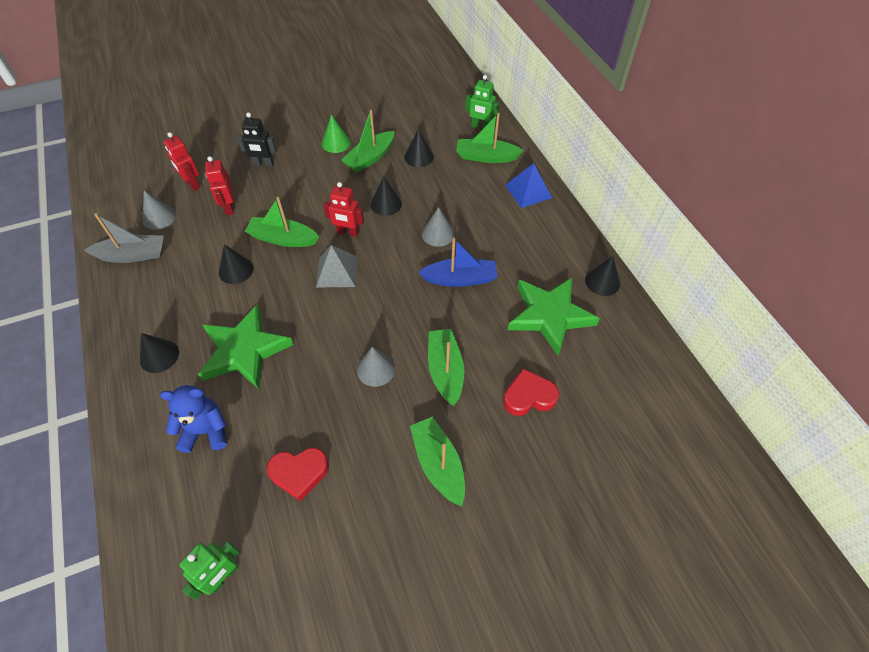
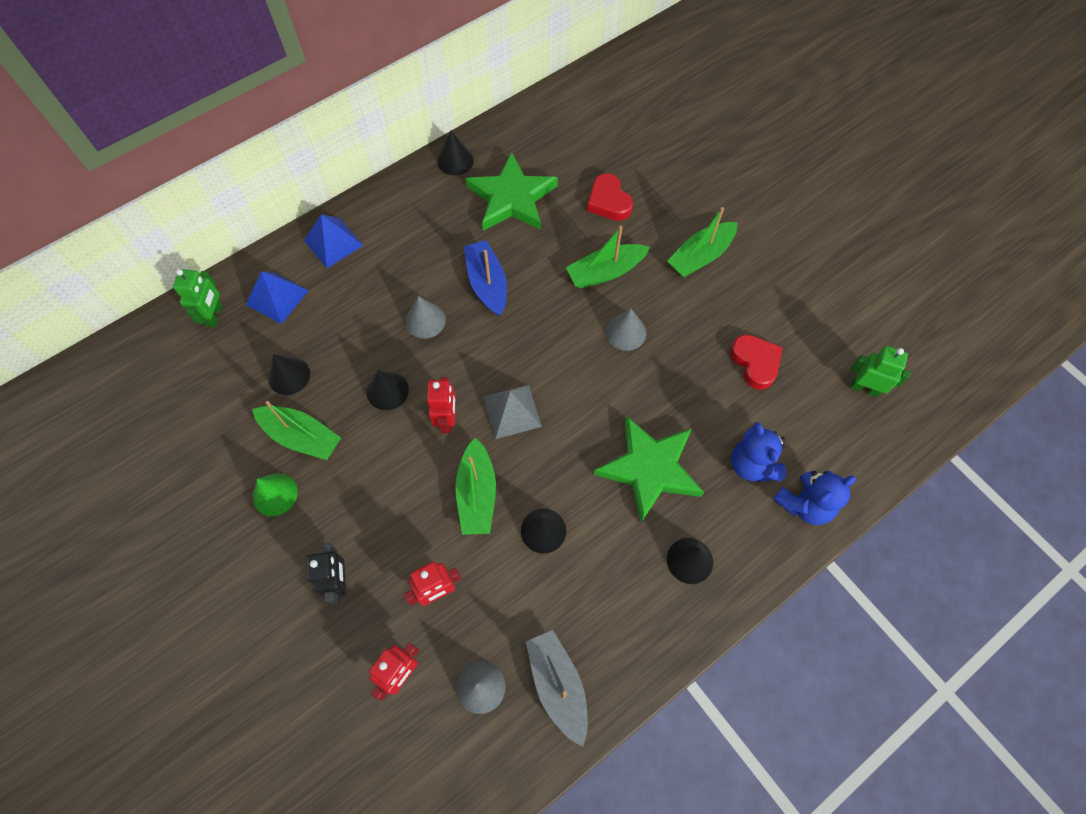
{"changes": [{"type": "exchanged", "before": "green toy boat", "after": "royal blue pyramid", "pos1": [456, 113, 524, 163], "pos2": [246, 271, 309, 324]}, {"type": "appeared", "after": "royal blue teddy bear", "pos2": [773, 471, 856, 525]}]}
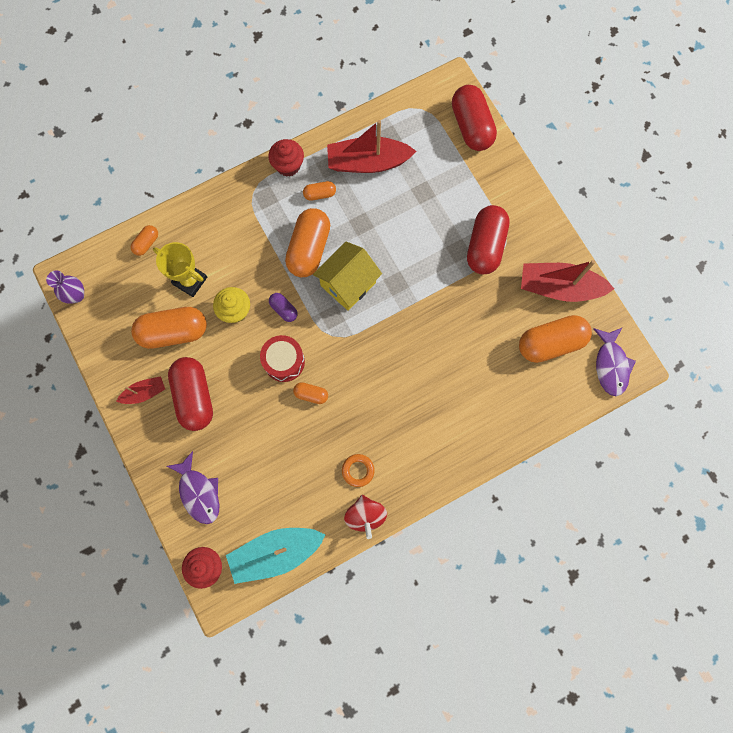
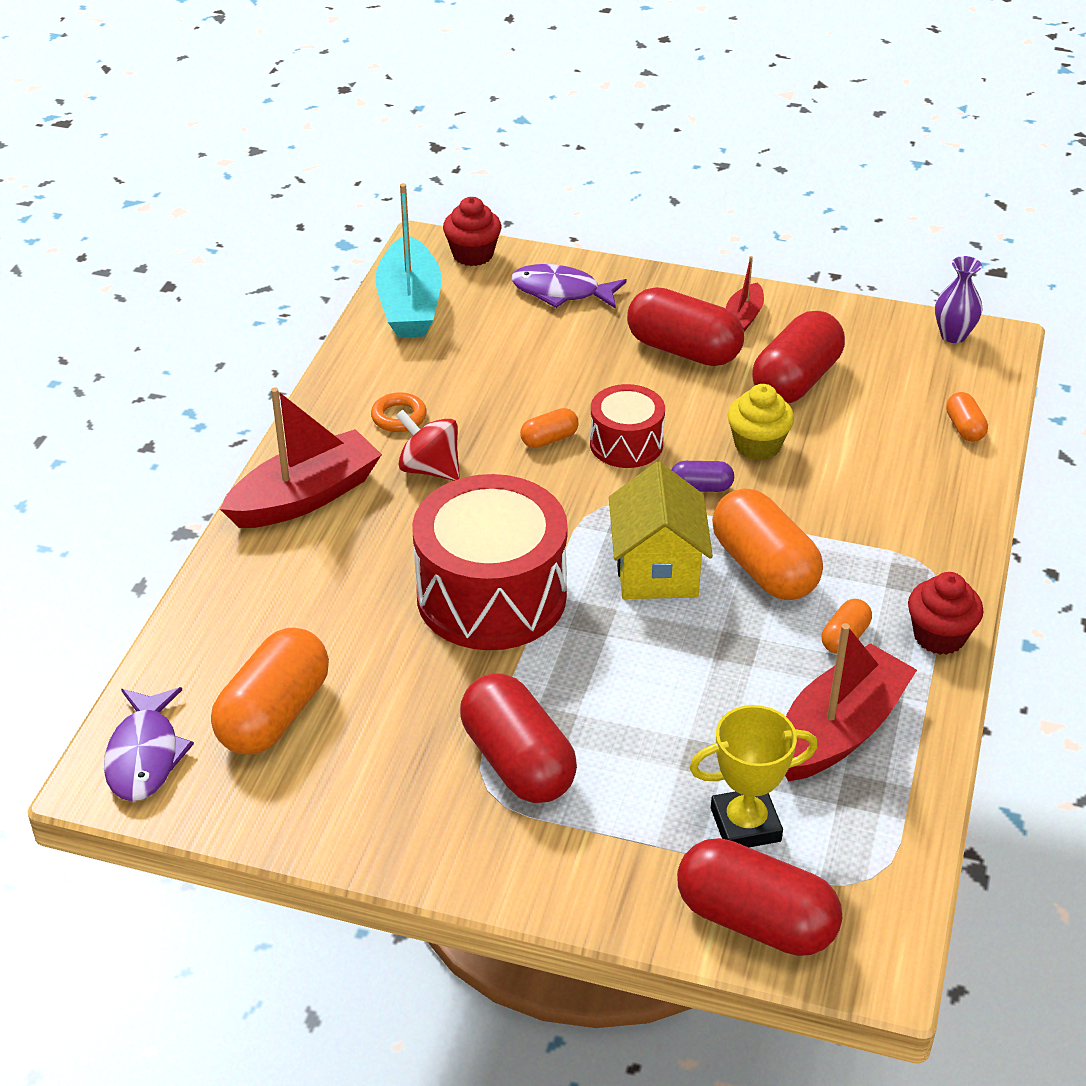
{"changes": [{"type": "colour", "before": "orange-coloured capsule", "after": "scarlet capsule", "pos1": [131, 307, 207, 349], "pos2": [752, 311, 845, 403]}, {"type": "relocated", "before": "bright yellow trophy", "pos1": [153, 242, 207, 297], "pos2": [689, 705, 818, 847]}, {"type": "spun", "before": "aqua toy boat", "pos1": [226, 528, 325, 584], "pos2": [375, 183, 442, 338], "turn": 150}, {"type": "relocated", "before": "scarlet spinning top", "pos1": [344, 495, 387, 539], "pos2": [396, 409, 460, 481]}, {"type": "relocated", "before": "scarlet toy boat", "pos1": [521, 260, 615, 302], "pos2": [220, 387, 382, 528]}, {"type": "spun", "before": "royal purple toy fish", "pos1": [593, 327, 636, 396], "pos2": [104, 687, 194, 801], "turn": -135}, {"type": "appeared", "after": "scarlet drum", "pos2": [412, 474, 568, 650]}]}
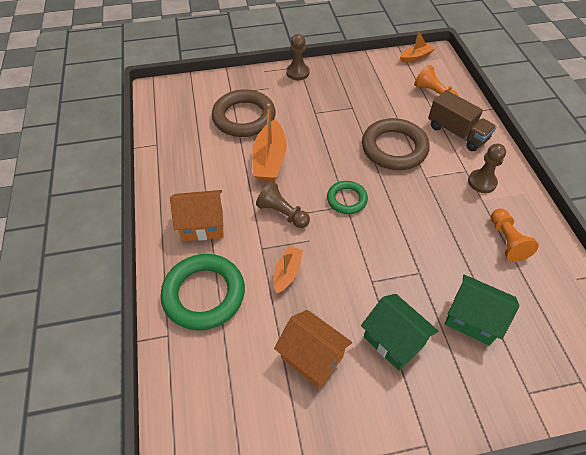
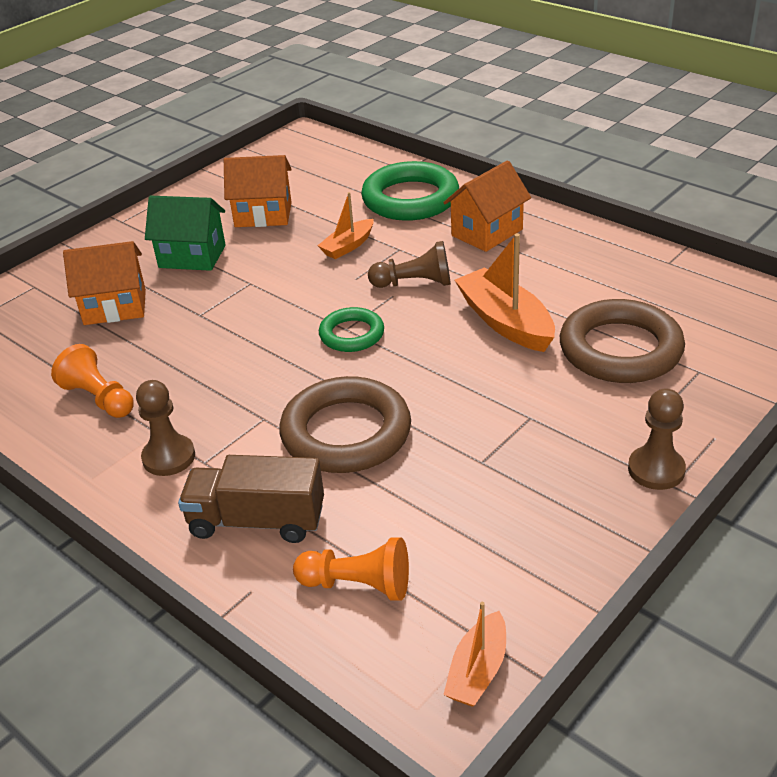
{"changes": [{"type": "spun", "before": "orange-coloured toy boat", "pos1": [273, 246, 303, 294], "pos2": [317, 192, 374, 259], "turn": 60}, {"type": "colour", "before": "green cottage", "after": "orange-coloured cottage", "pos1": [445, 275, 520, 346], "pos2": [63, 241, 146, 325]}]}
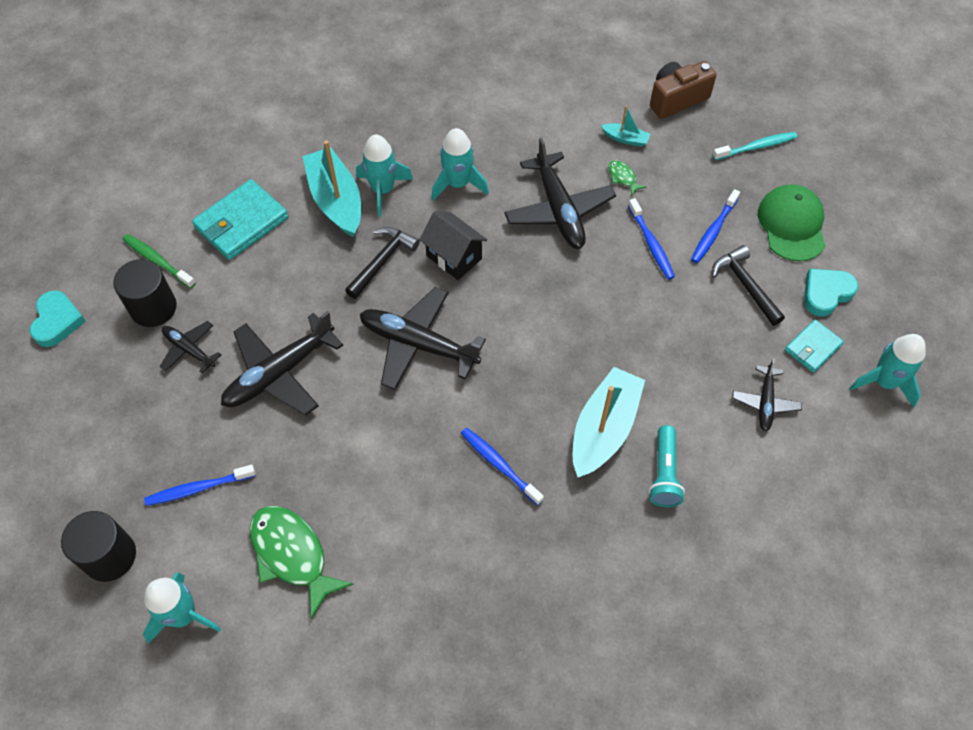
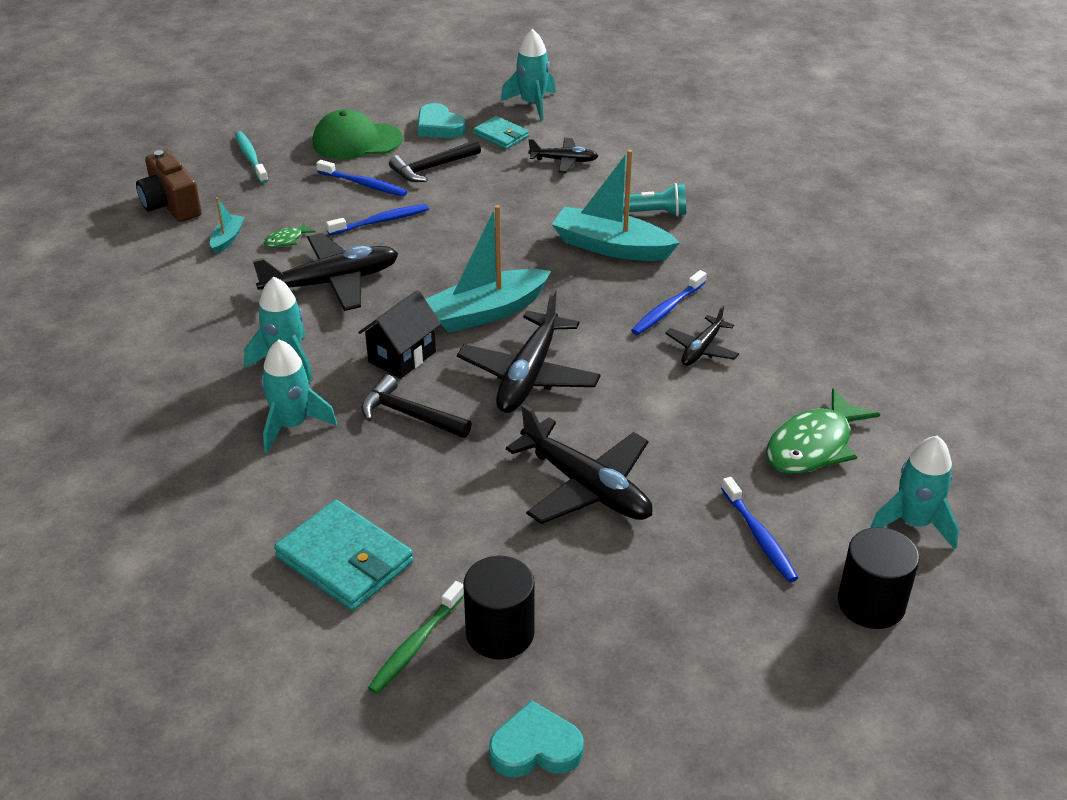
{"changes": [{"type": "relocated", "before": "jet-black toy plane", "pos1": [160, 321, 222, 374], "pos2": [665, 306, 739, 366]}, {"type": "relocated", "before": "aqua toy boat", "pos1": [302, 140, 361, 237], "pos2": [425, 205, 551, 333]}]}
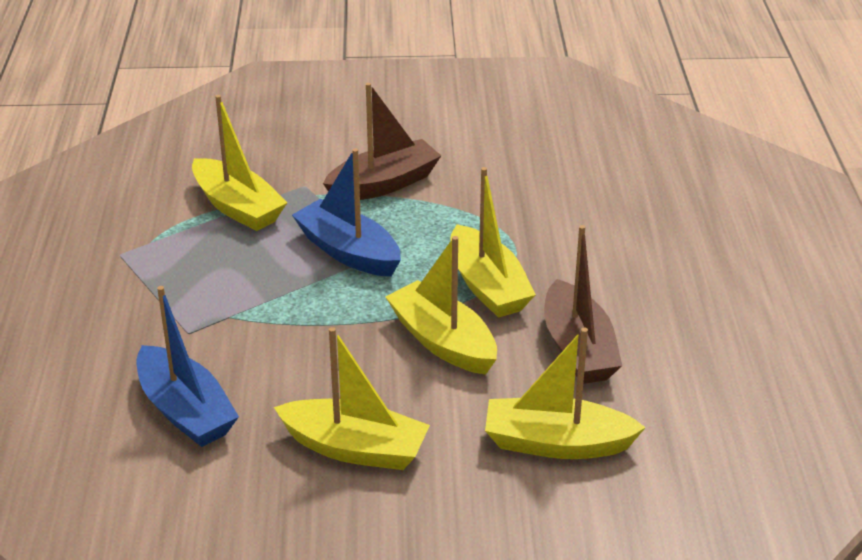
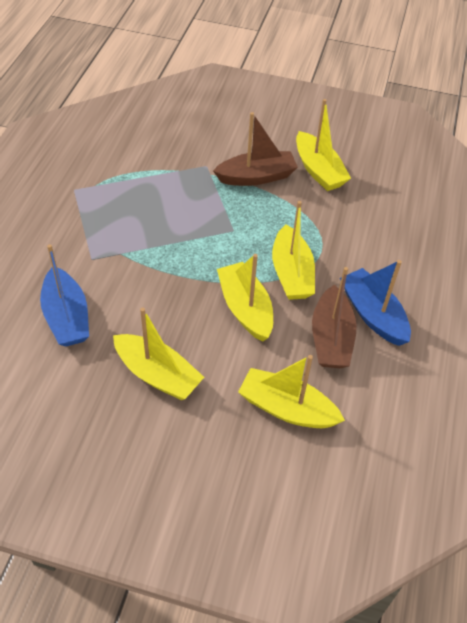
{"changes": [{"type": "relocated", "before": "bright yellow toy boat", "pos1": [192, 95, 287, 231], "pos2": [296, 99, 351, 191]}, {"type": "relocated", "before": "royal blue toy boat", "pos1": [292, 148, 401, 277], "pos2": [340, 260, 411, 346]}]}
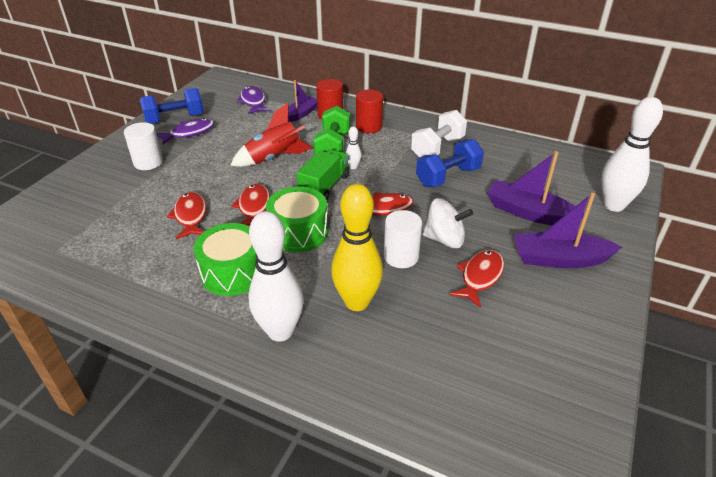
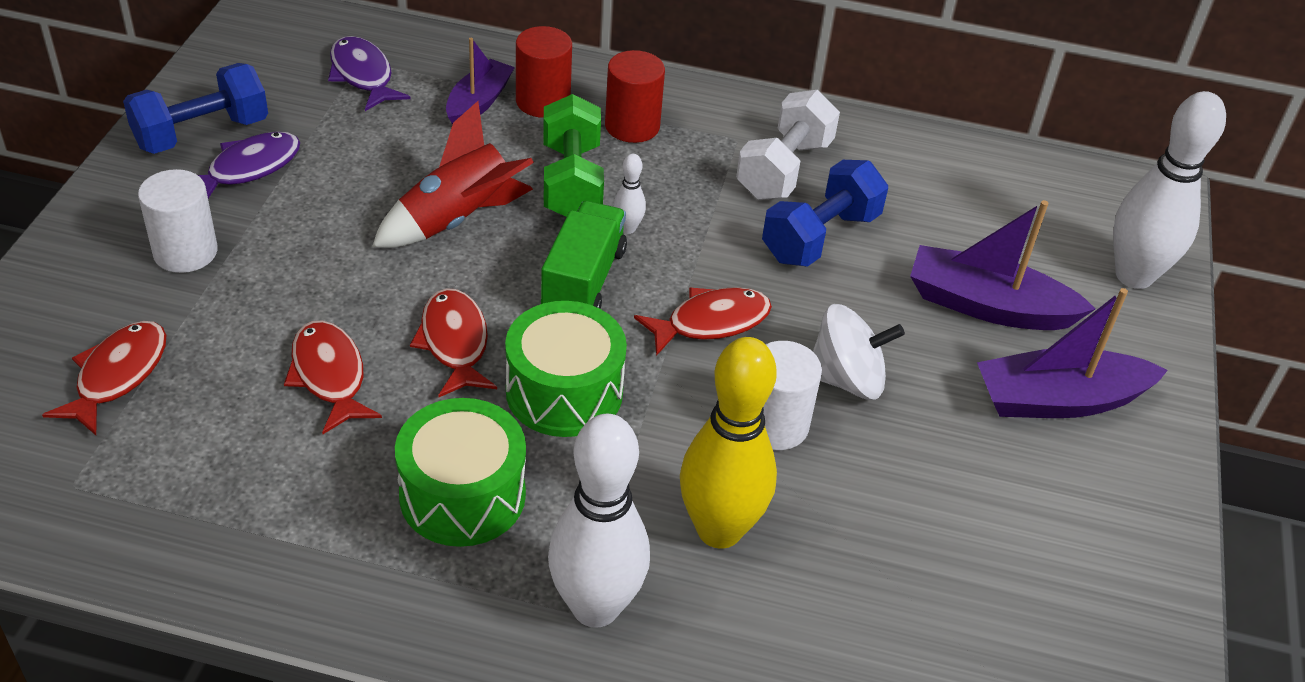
{"changes": [{"type": "relocated", "before": "scarlet toy fish", "pos1": [450, 250, 504, 308], "pos2": [42, 321, 166, 435]}]}
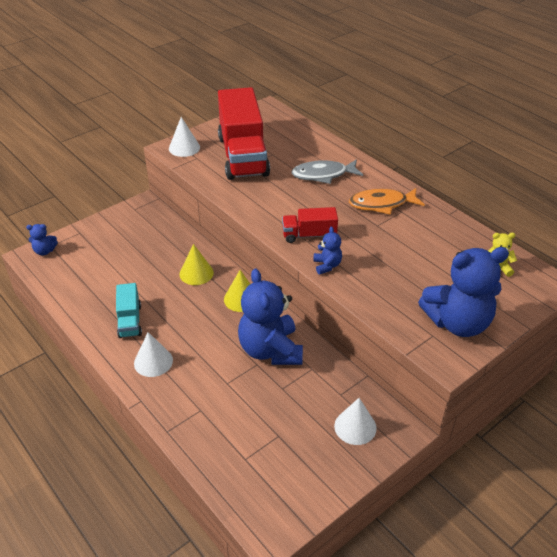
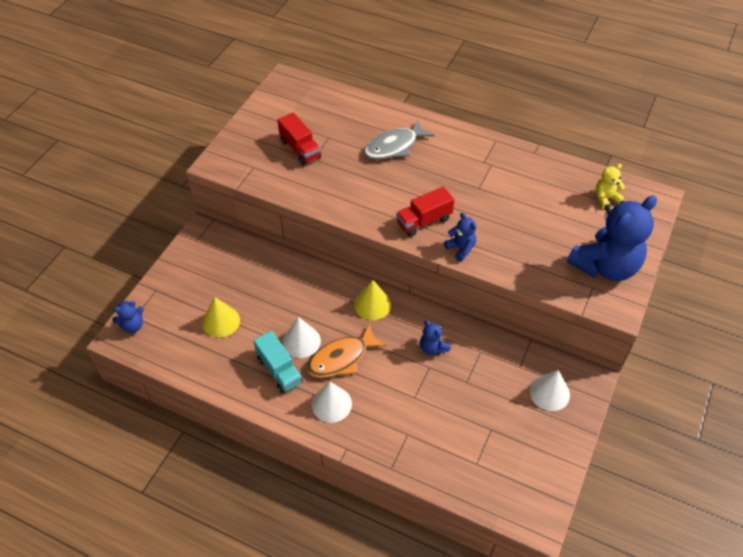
{"changes": [{"type": "relocated", "before": "pure white cone", "pos1": [169, 117, 200, 157], "pos2": [283, 317, 321, 358]}, {"type": "relocated", "before": "bright yellow cone", "pos1": [179, 244, 214, 285], "pos2": [202, 297, 240, 338]}, {"type": "size", "before": "scarlet truck", "pos1": [218, 87, 270, 180], "pos2": [277, 113, 321, 165], "scale": 0.48}, {"type": "size", "before": "royal blue teddy bear", "pos1": [238, 268, 303, 365], "pos2": [420, 320, 451, 355], "scale": 0.45}, {"type": "relocated", "before": "orange-coloured toy fish", "pos1": [349, 188, 425, 215], "pos2": [306, 323, 387, 378]}]}
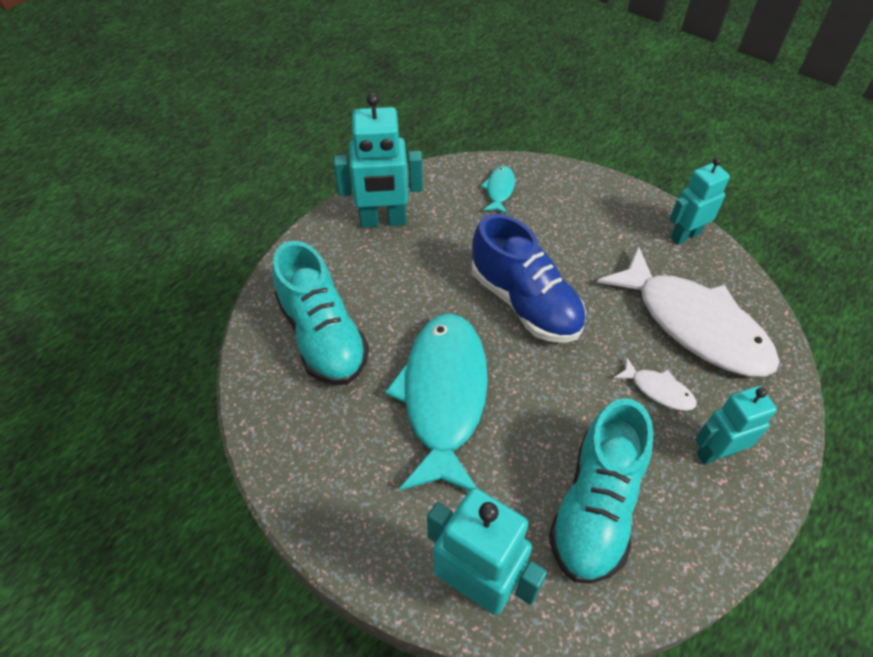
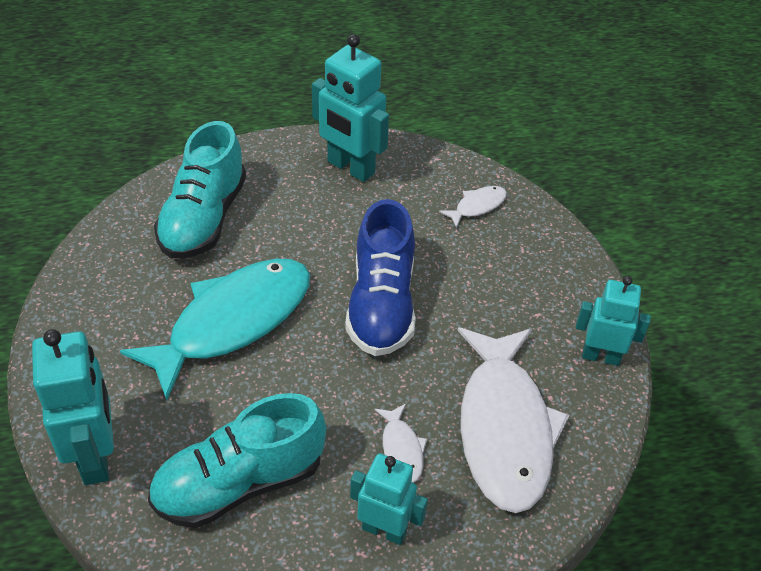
{"changes": [{"type": "colour", "before": "aqua toy fish", "after": "pure white toy fish", "pos1": [481, 166, 515, 214], "pos2": [439, 186, 507, 228]}]}
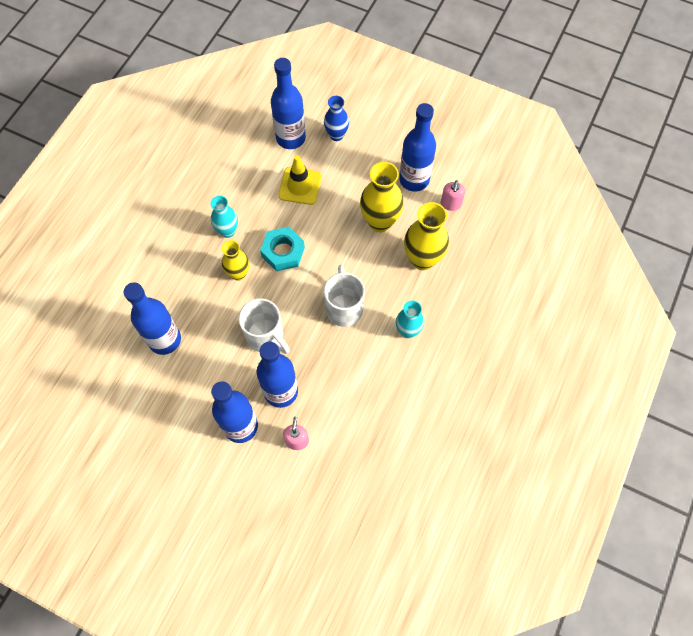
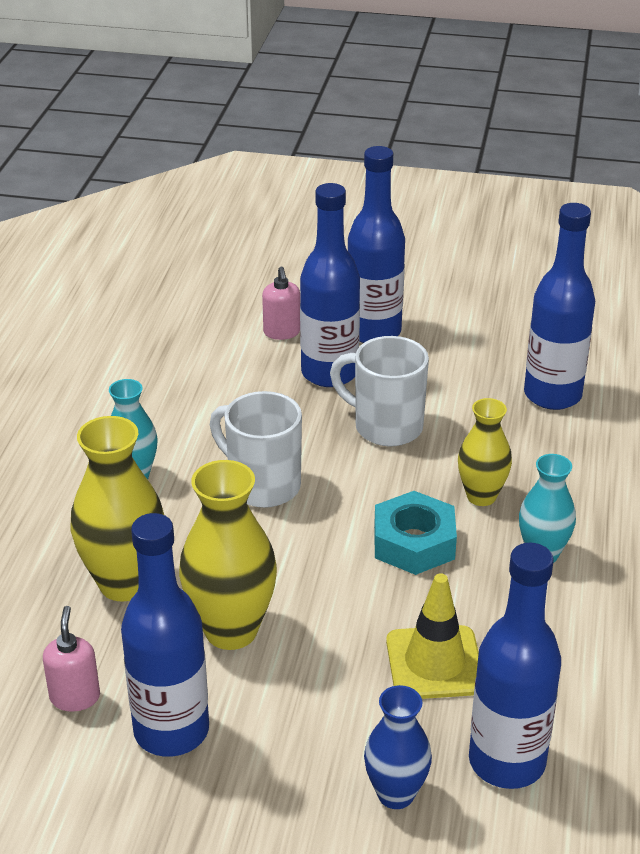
{"changes": [{"type": "spun", "before": "pure white coffee mug", "pos1": [324, 265, 365, 327], "pos2": [210, 391, 302, 508], "turn": 150}]}
